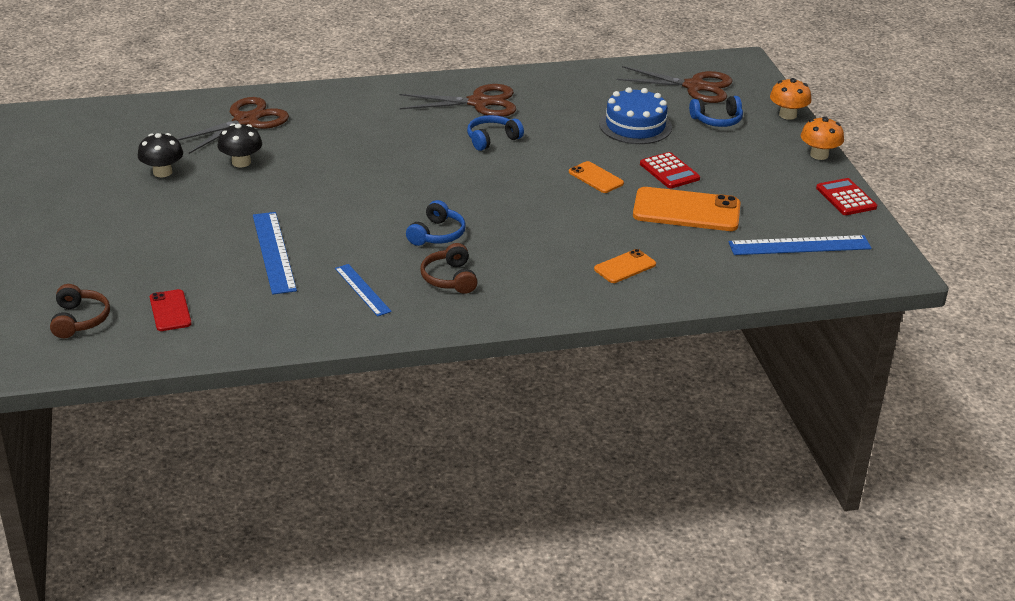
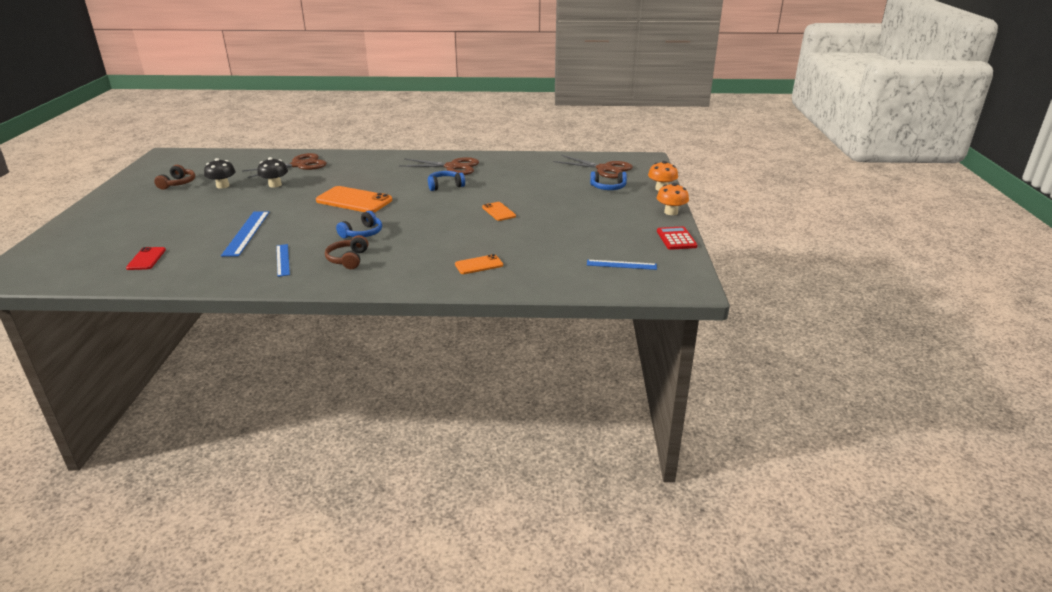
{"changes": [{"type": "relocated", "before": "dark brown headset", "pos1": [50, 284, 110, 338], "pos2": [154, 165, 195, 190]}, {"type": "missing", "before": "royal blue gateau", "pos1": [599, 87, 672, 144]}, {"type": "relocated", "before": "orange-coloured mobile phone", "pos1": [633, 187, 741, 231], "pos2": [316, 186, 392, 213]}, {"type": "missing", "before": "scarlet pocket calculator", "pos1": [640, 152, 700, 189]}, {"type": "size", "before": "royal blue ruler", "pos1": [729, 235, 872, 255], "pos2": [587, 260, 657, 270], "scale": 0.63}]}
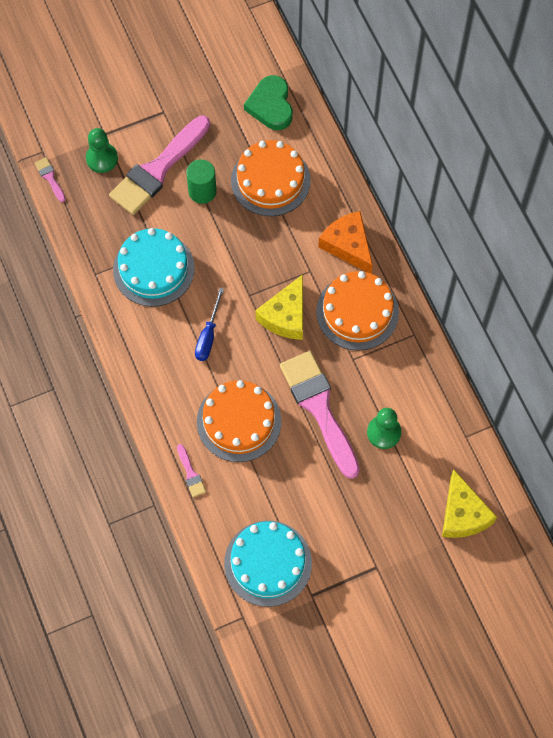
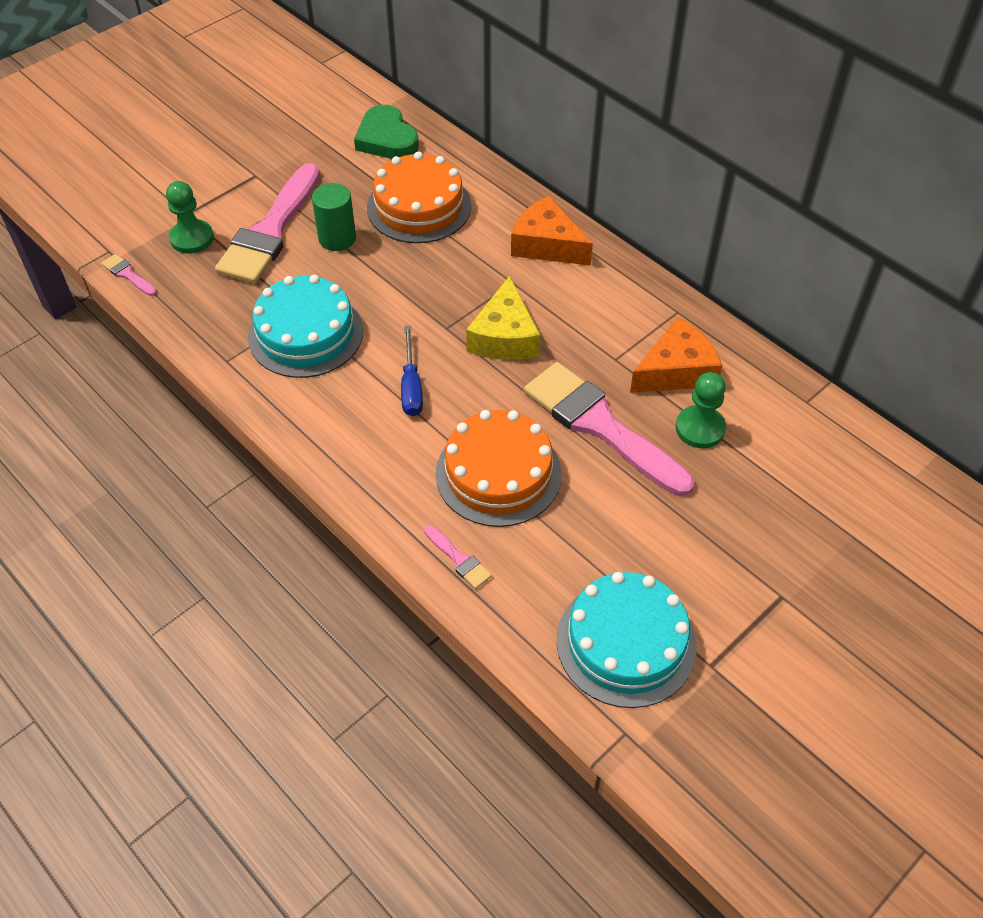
{"changes": [{"type": "missing", "before": "orange-coloured gateau", "pos1": [316, 271, 399, 351]}, {"type": "missing", "before": "bright yellow cheese", "pos1": [442, 469, 497, 538]}, {"type": "appeared", "after": "orange-coloured cheese", "pos2": [630, 317, 722, 393]}]}
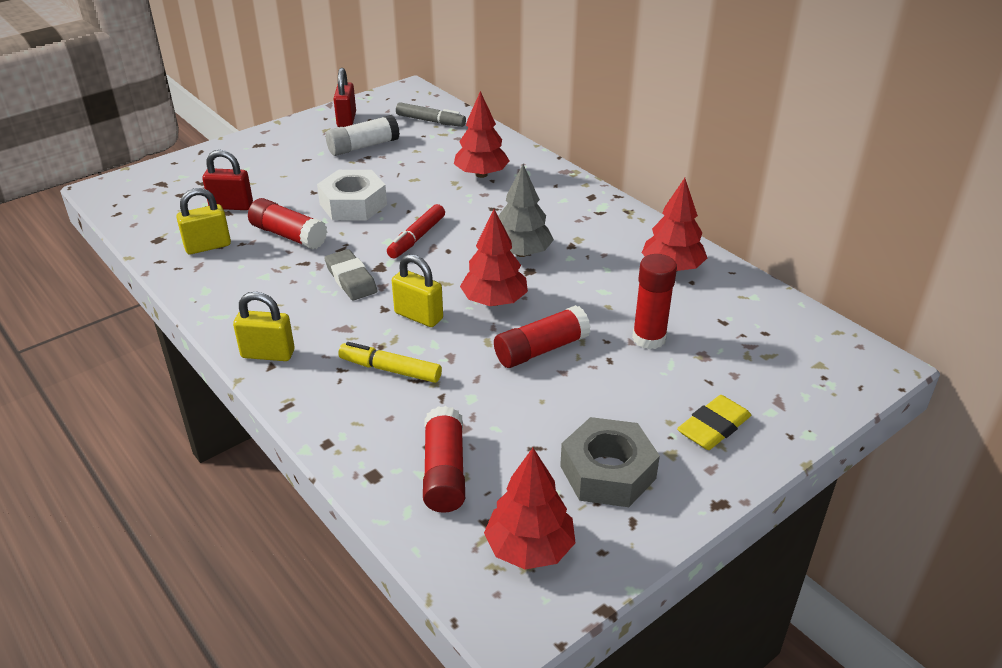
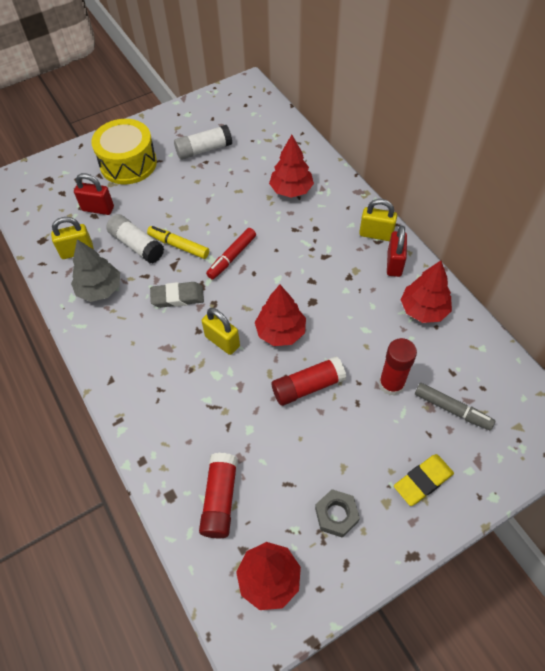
{"changes": [{"type": "relocated", "before": "bright yellow small lock", "pos1": [233, 292, 295, 361], "pos2": [359, 199, 397, 241]}, {"type": "colour", "before": "scarlet glue stick", "after": "pure white glue stick", "pos1": [248, 198, 327, 249], "pos2": [106, 214, 164, 264]}, {"type": "missing", "before": "pure white nut", "pos1": [317, 170, 387, 221]}, {"type": "spun", "before": "gray eraser", "pos1": [324, 249, 377, 300], "pos2": [150, 282, 204, 308], "turn": -75}, {"type": "relocated", "before": "scarlet small lock", "pos1": [334, 68, 356, 127], "pos2": [387, 225, 407, 277]}, {"type": "relocated", "before": "bright yellow marker pen", "pos1": [338, 342, 442, 383], "pos2": [147, 226, 209, 259]}, {"type": "relocated", "before": "gray marker pen", "pos1": [396, 102, 466, 127], "pos2": [415, 383, 495, 430]}, {"type": "relocated", "before": "gray toy tree", "pos1": [498, 164, 554, 257], "pos2": [71, 239, 120, 302]}, {"type": "size", "before": "gray nut", "pos1": [560, 417, 660, 507], "pos2": [315, 489, 360, 538], "scale": 0.64}, {"type": "appeared", "after": "bright yellow drum", "pos2": [91, 119, 157, 184]}]}
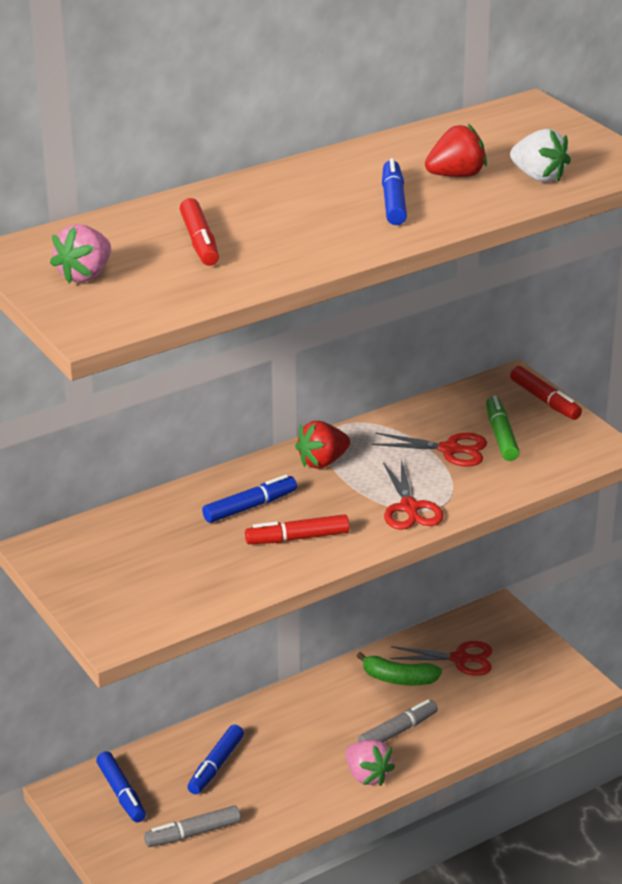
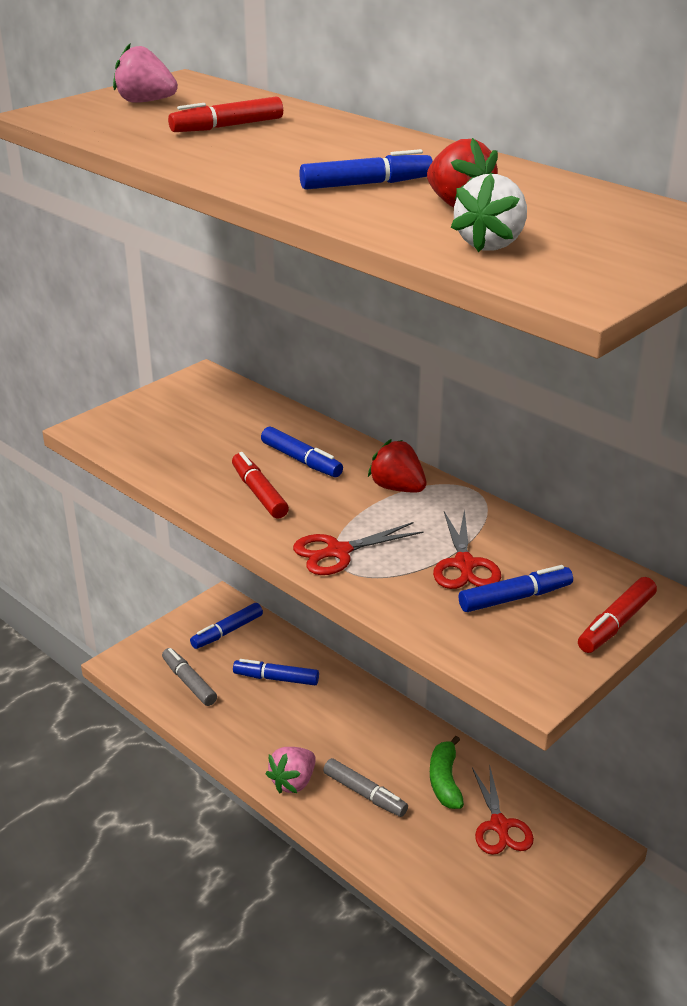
{"changes": [{"type": "colour", "before": "green marker pen", "after": "royal blue marker pen", "pos1": [486, 396, 520, 461], "pos2": [459, 565, 573, 612]}]}
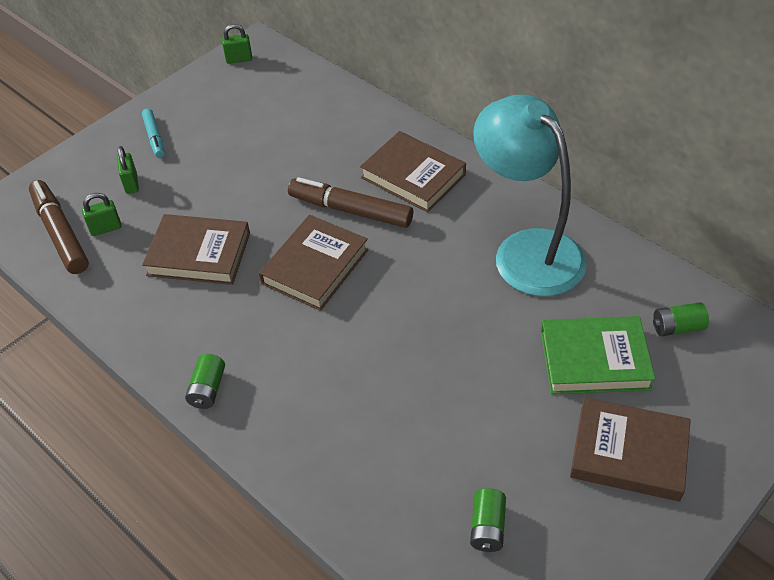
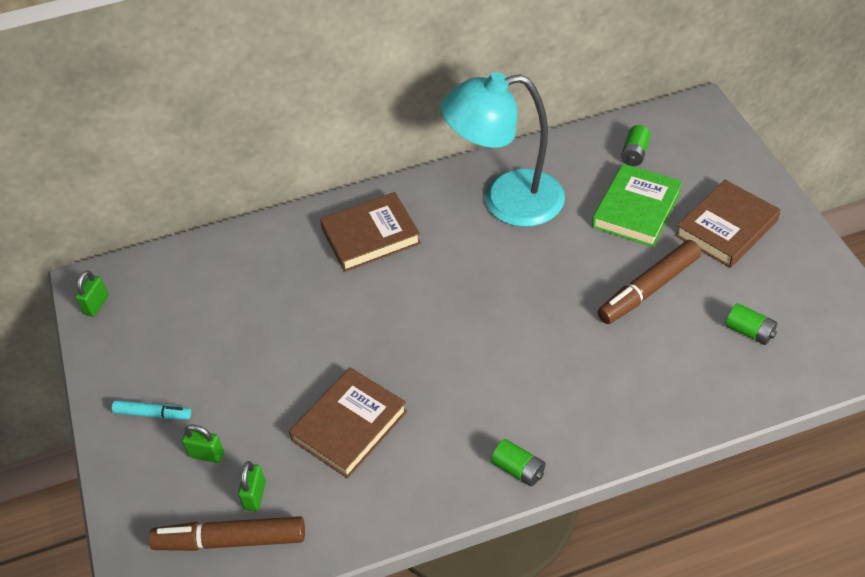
{"changes": [{"type": "missing", "before": "dark brown book", "pos1": [259, 215, 368, 311]}, {"type": "relocated", "before": "dark brown marker pen", "pos1": [288, 177, 413, 228], "pos2": [597, 240, 701, 324]}]}
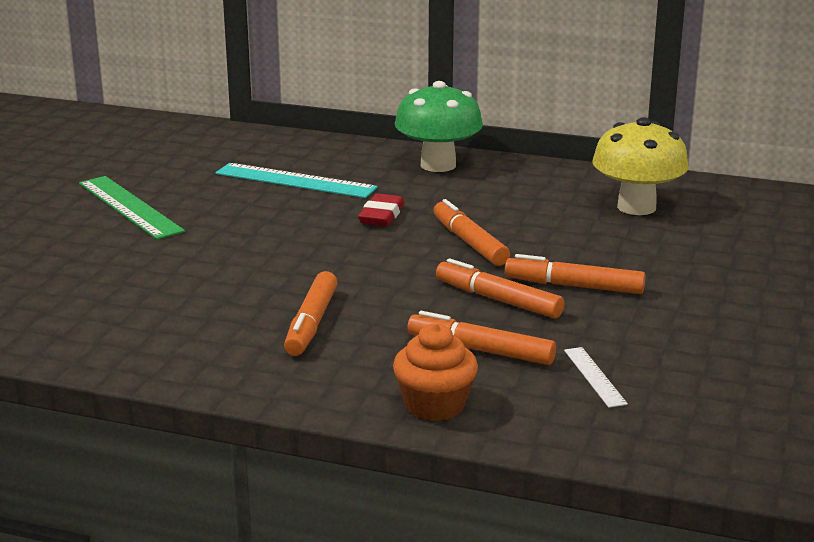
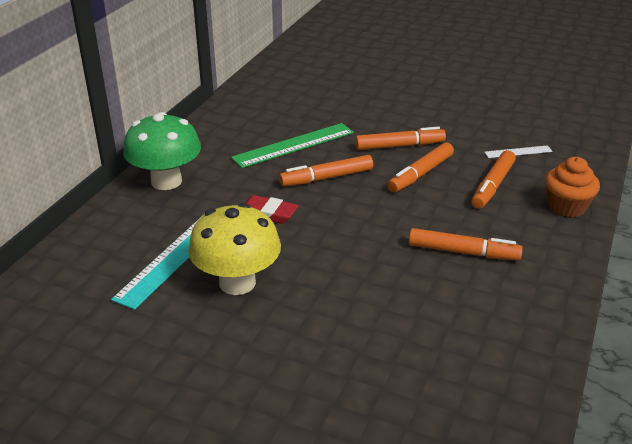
{"changes": [{"type": "relocated", "before": "green ruler", "pos1": [79, 176, 185, 240], "pos2": [231, 123, 354, 168]}, {"type": "spun", "before": "orange-coloured marker pen", "pos1": [505, 254, 645, 294], "pos2": [355, 127, 446, 150], "turn": -120}, {"type": "relocated", "before": "bright yellow mushroom", "pos1": [592, 117, 689, 215], "pos2": [188, 203, 281, 295]}]}
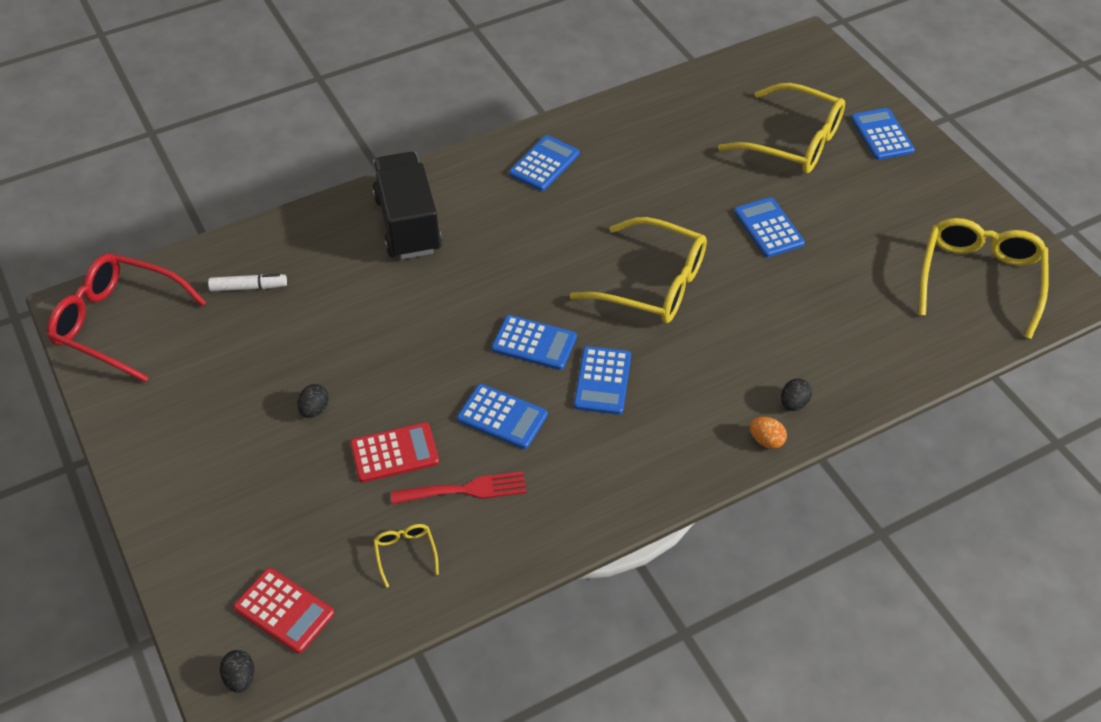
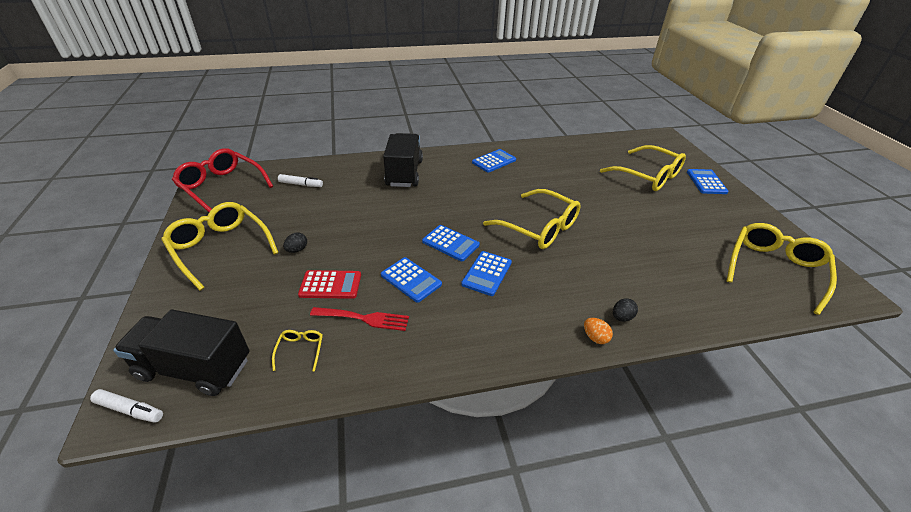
{"changes": [{"type": "exchanged", "before": "jet-black egg shape", "after": "pure white marker pen", "pos1": [220, 650, 254, 693], "pos2": [90, 389, 163, 423]}, {"type": "exchanged", "before": "scarlet pocket calculator", "after": "jet-black truck", "pos1": [233, 568, 334, 653], "pos2": [113, 310, 250, 396]}, {"type": "missing", "before": "royal blue pocket calculator", "pos1": [734, 197, 805, 257]}, {"type": "appeared", "after": "bright yellow spectacles", "pos2": [161, 202, 279, 291]}]}
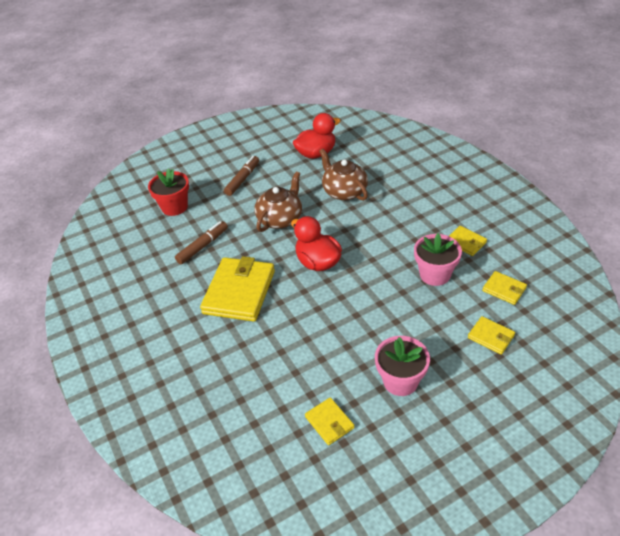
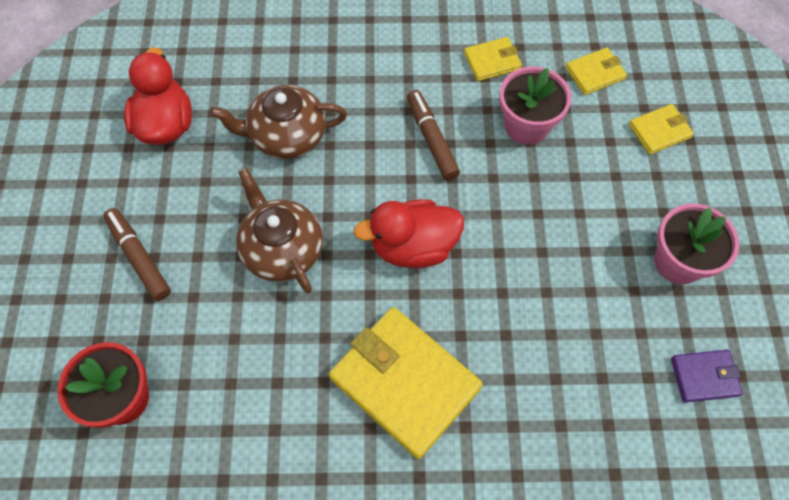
{"changes": [{"type": "relocated", "before": "dark brown marker pen", "pos1": [175, 221, 228, 264], "pos2": [407, 90, 460, 180]}, {"type": "colour", "before": "bright yellow card wallet", "after": "royal purple card wallet", "pos1": [305, 397, 354, 445], "pos2": [671, 350, 743, 403]}]}
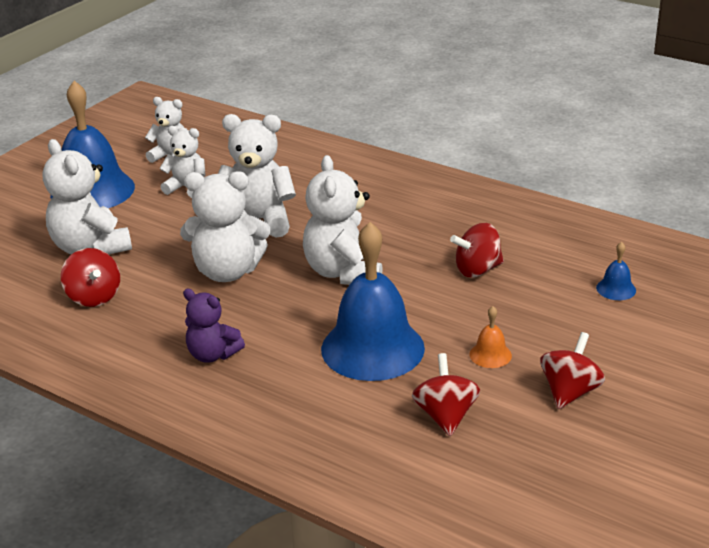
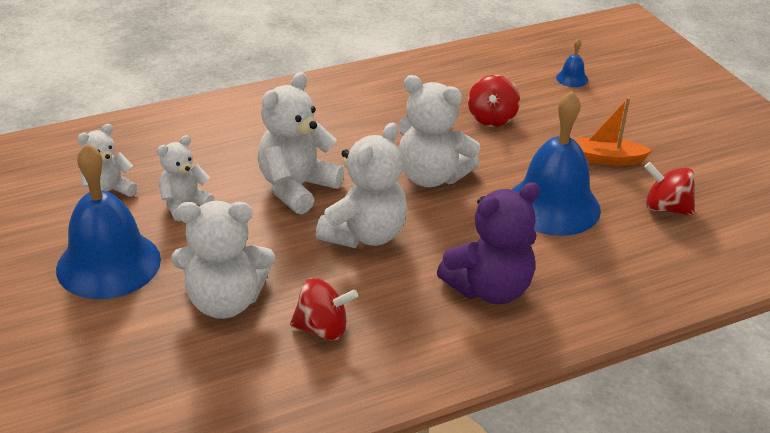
{"changes": [{"type": "size", "before": "royal purple teddy bear", "pos1": [183, 289, 245, 363], "pos2": [437, 182, 540, 304], "scale": 1.65}, {"type": "exchanged", "before": "orange-coloured hand bell", "after": "orange-coloured toy boat", "pos1": [470, 306, 512, 368], "pos2": [574, 97, 652, 166]}, {"type": "missing", "before": "scarlet spinning top", "pos1": [540, 332, 605, 409]}]}
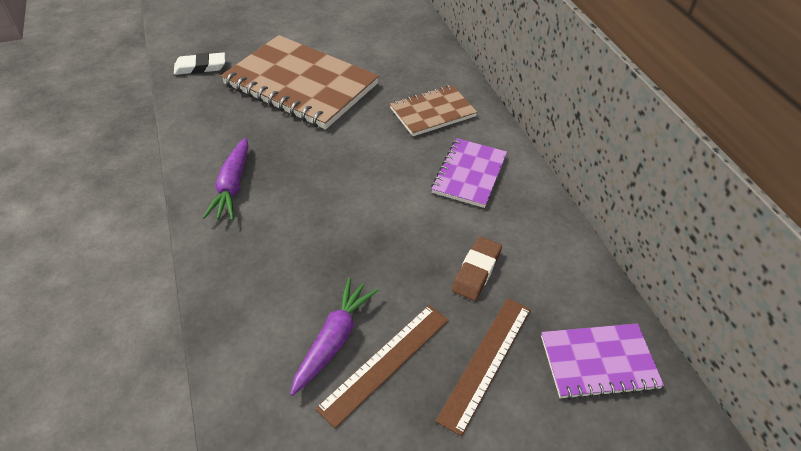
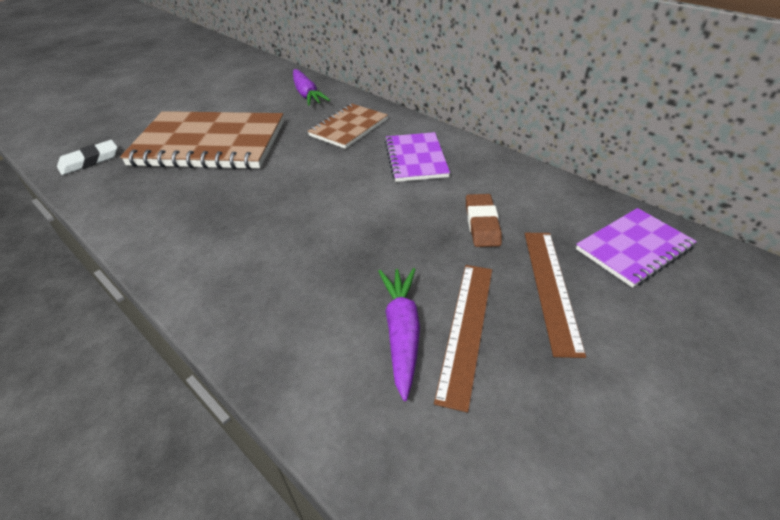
{"changes": [{"type": "relocated", "before": "royal purple toy carrot", "pos1": [203, 138, 249, 220], "pos2": [293, 69, 330, 106]}]}
